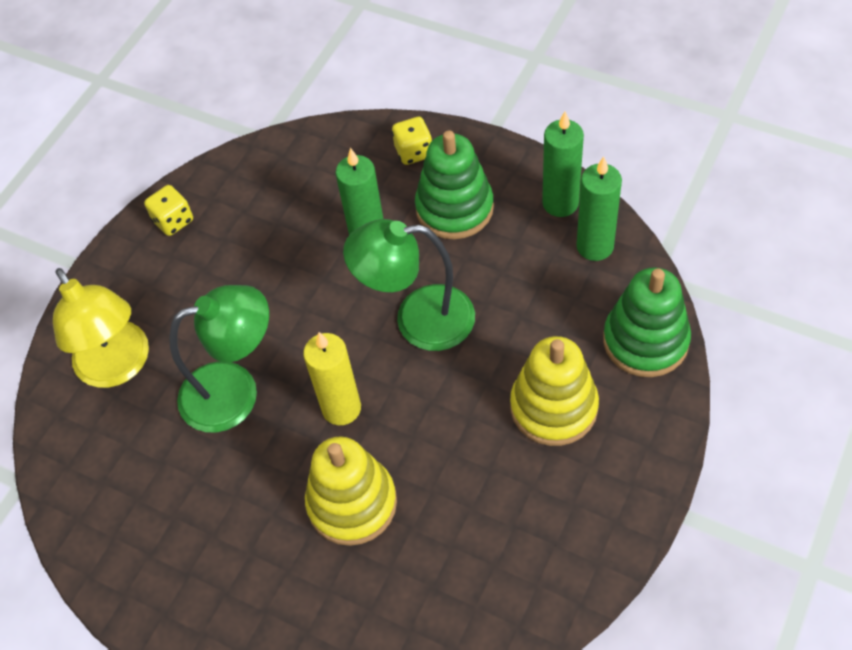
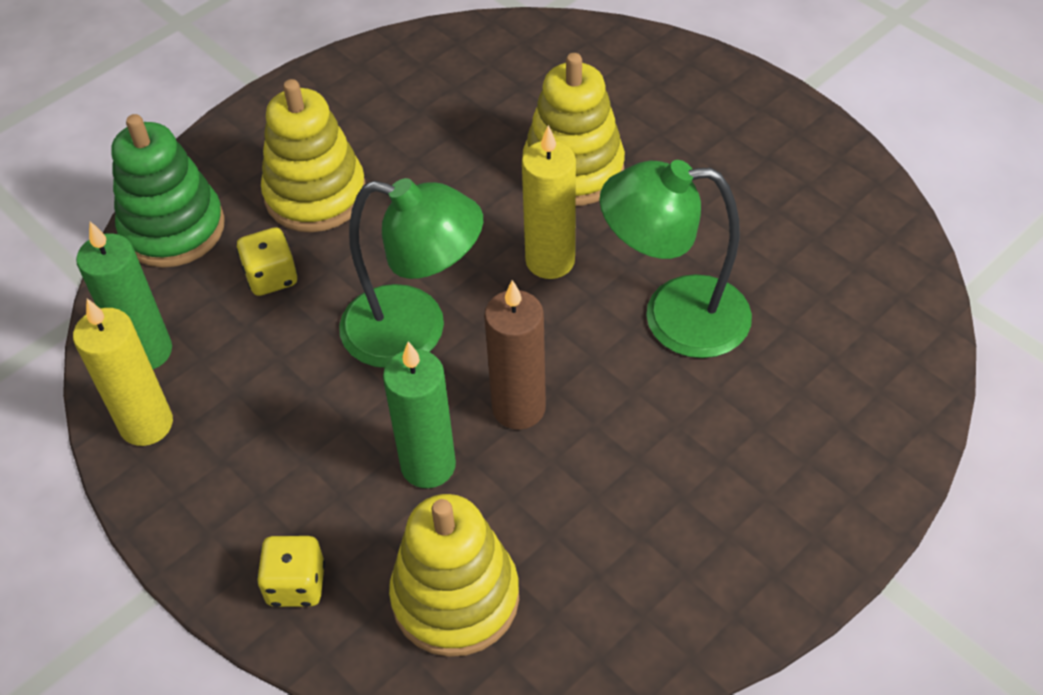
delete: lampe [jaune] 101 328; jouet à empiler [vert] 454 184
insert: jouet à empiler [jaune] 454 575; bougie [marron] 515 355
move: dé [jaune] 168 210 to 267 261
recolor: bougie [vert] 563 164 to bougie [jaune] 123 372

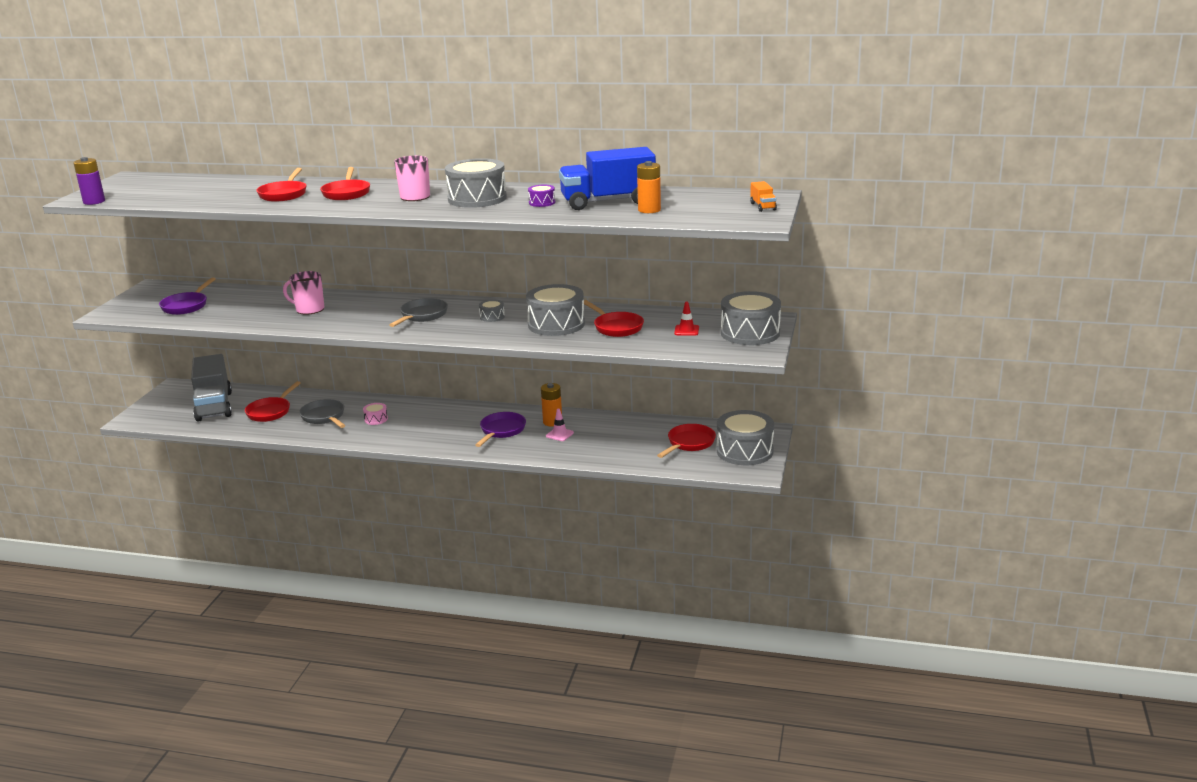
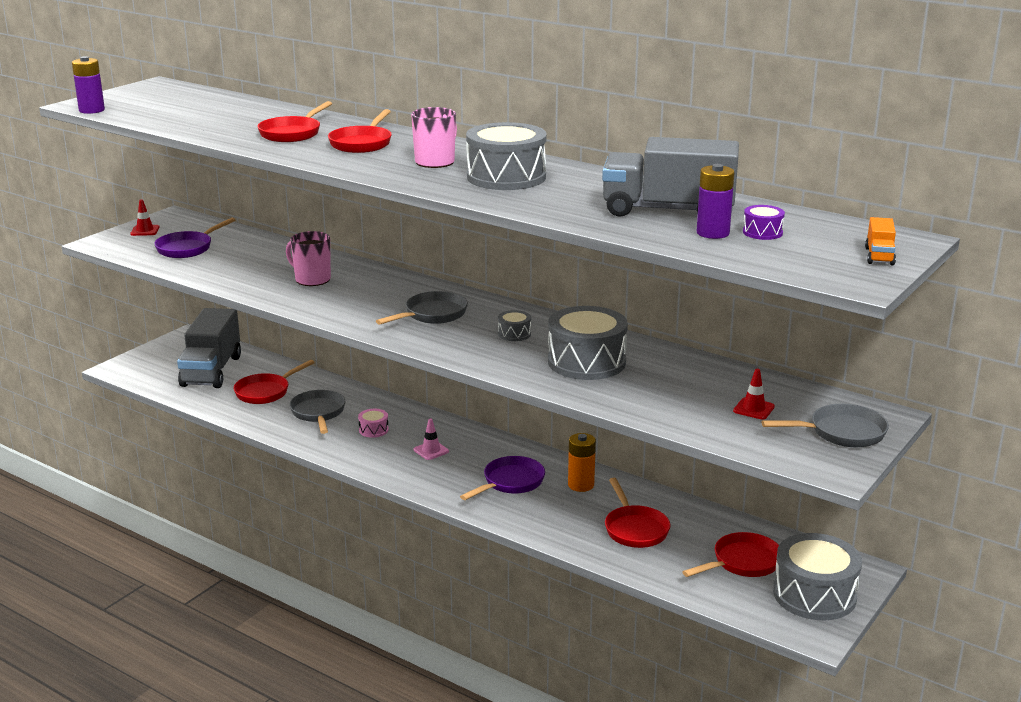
insert: cône de chantier [rouge] 145 217
move: tambour [violet] 541 196 to 764 222; cône de chantier [rose] 560 425 to 431 439; poêle [rouge] 614 318 to 638 513
replace: tambour [gris] 751 318 to poêle [gris] 825 425
recolor: camion [bleu] 607 178 to camion [gris] 670 177; pile [orange] 649 187 to pile [violet] 716 201

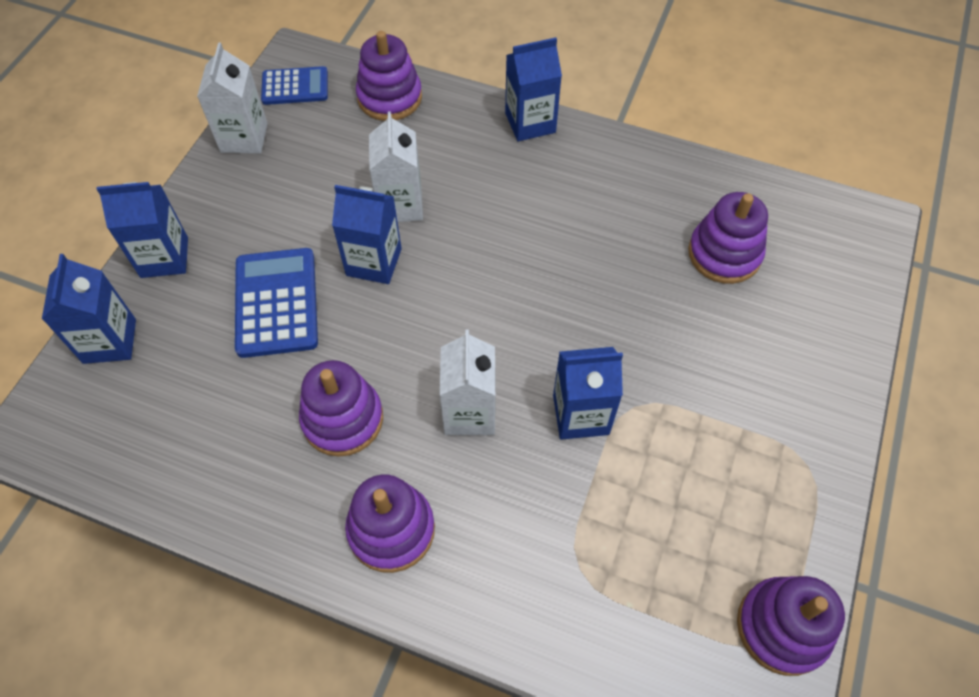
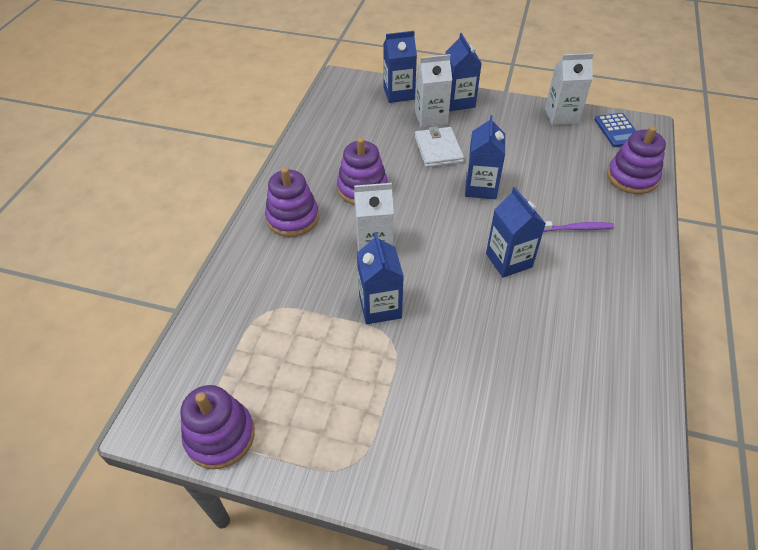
delete: jouet à empiler [violet] 728 238
insert: brosse à dents [violet] 578 226
move: brique de lait [blanc] 396 166 to 433 91; brique de lait [bleu] 533 89 to 516 232
replace: calculatrice [bleu] 276 303 to portefeuille [blanc] 439 147

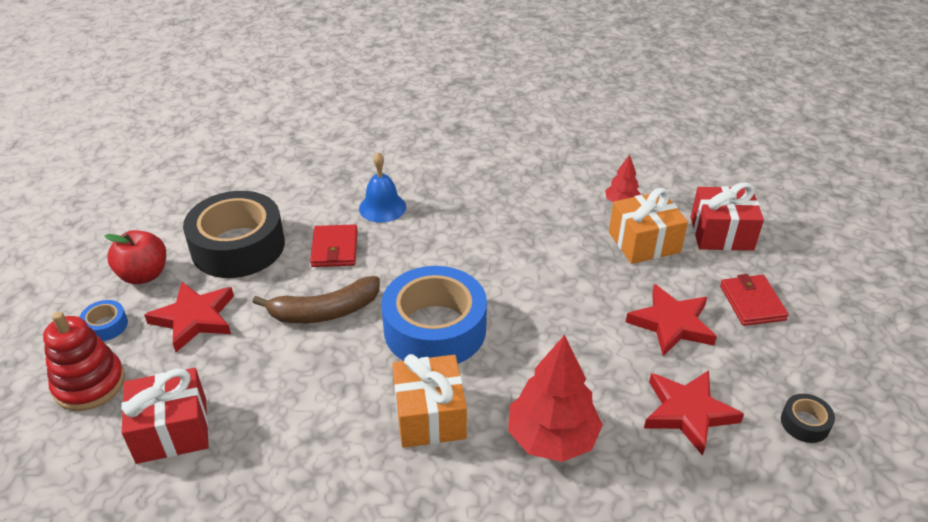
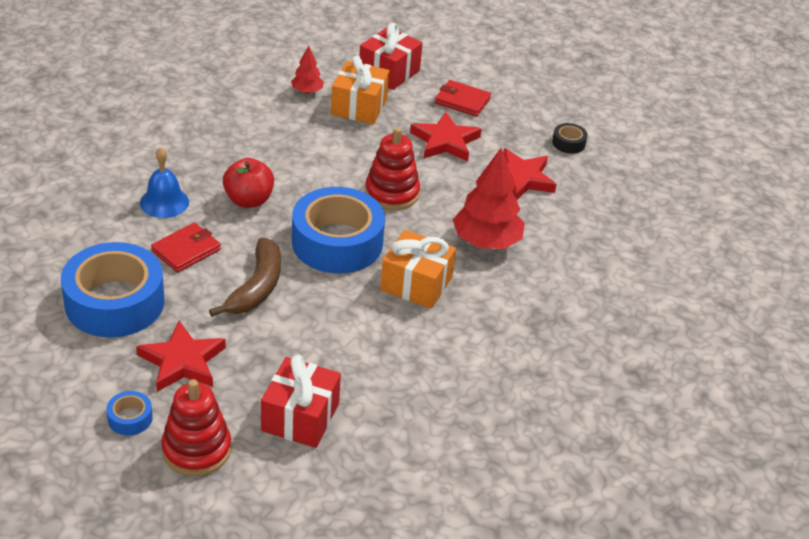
insert: jouet à empiler [rouge] 392 168
move: pomme [rouge] 135 257 to 248 183
recolor: ruban adhésif [noir] 234 234 to ruban adhésif [bleu] 113 289
rotate: portefeuille [rouge] 334 245 = 186 248 75 degrees counterclockwise

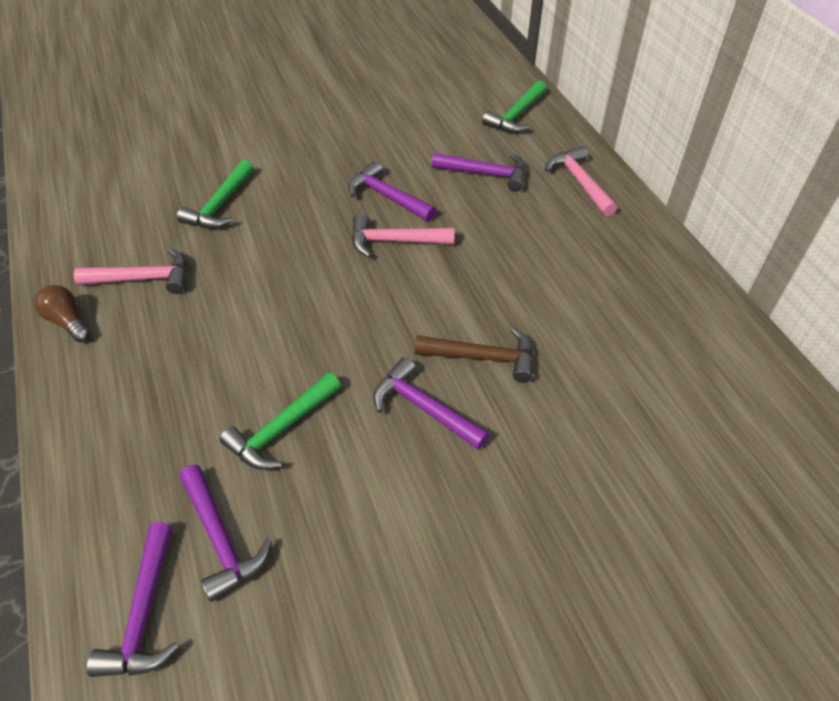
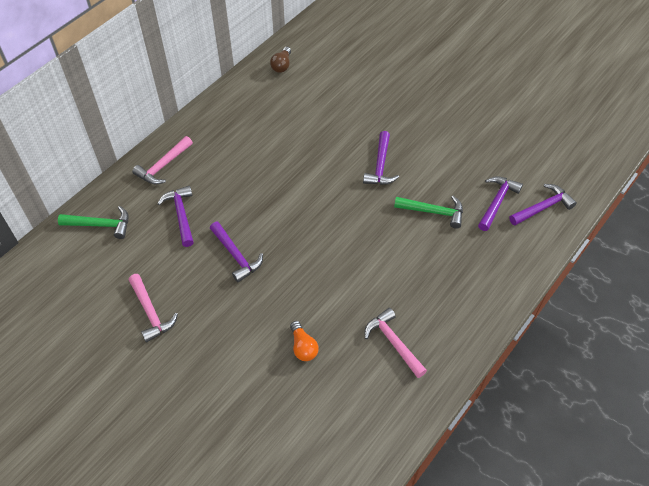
delete: marteau [marron] 474 355
move: ampoule [marron] 62 313 to 280 60; marteau [rose] 403 235 to 153 308
replace: marteau [vert] 215 194 to ampoule [orange] 304 341
rotate: marteau [violet] 392 191 = 236 252 45 degrees counterclockwise

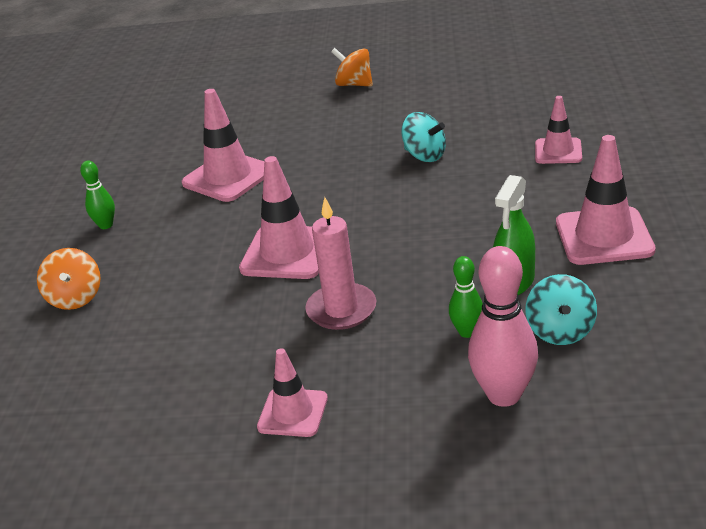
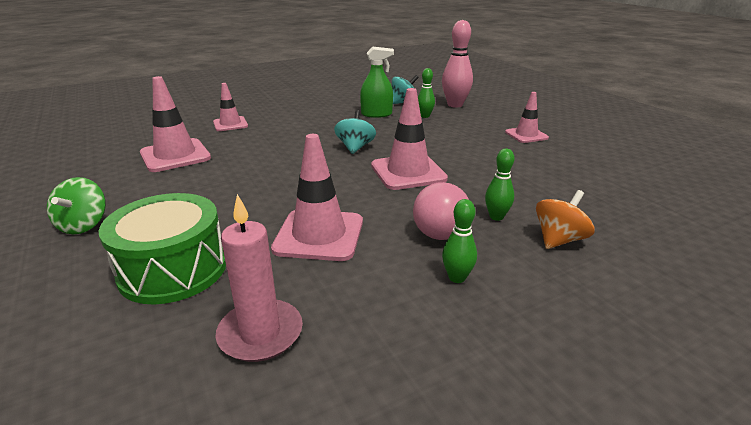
insert: tambour [vert] 162 248; ampoule [rose] 441 211; quille [vert] 500 185
move: bougie [rose] 340 263 to 259 278; toupie [turquoise] 423 137 to 355 132; cône de chantier [rose] 606 200 to 175 124
recolor: toupie [orange] 352 67 to toupie [vert] 76 205

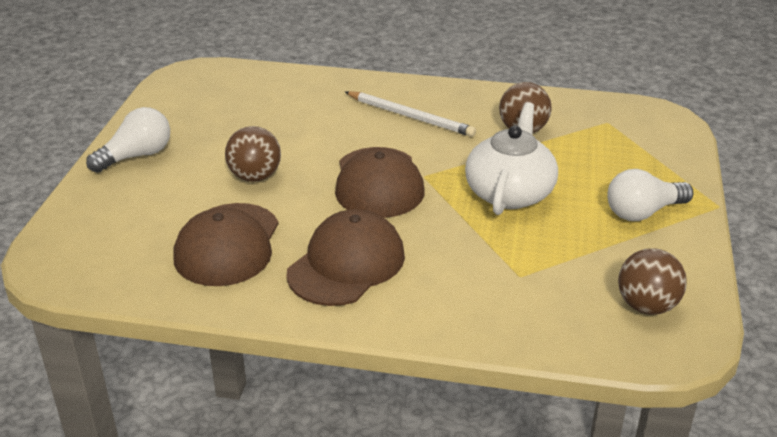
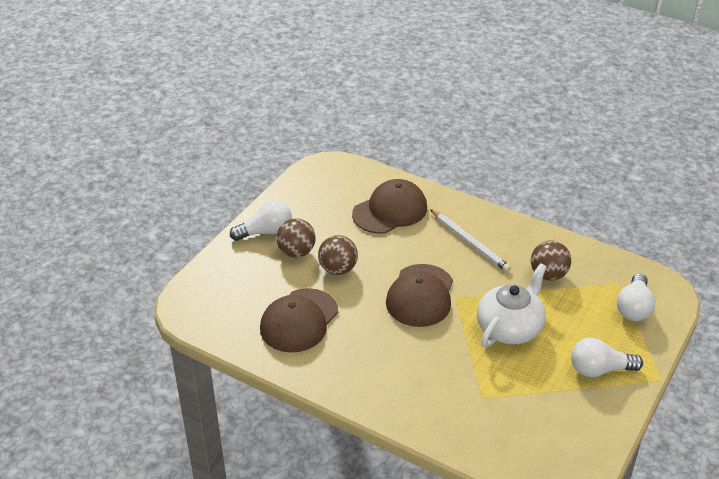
insert: ampoule [blanc] 636 297
move: casquette [marron] 345 257 to 389 206; balle [marron] 652 281 to 296 238

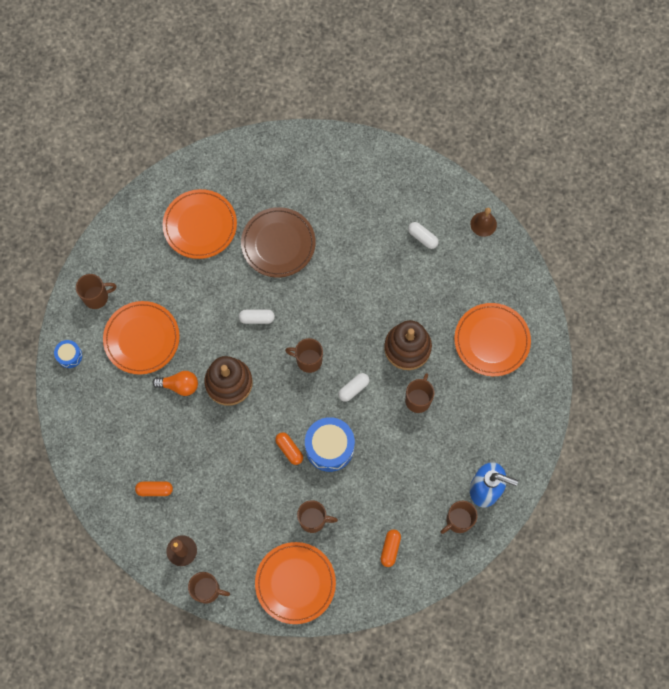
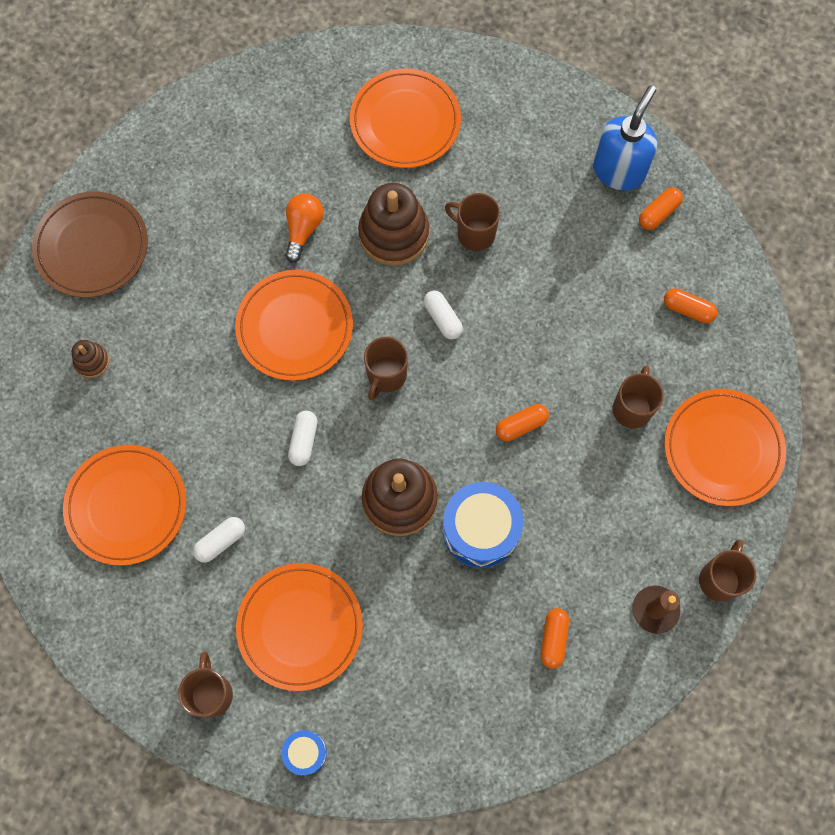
delete: cloche [marron] 483 222
insert: jouet à empiler [marron] 90 359; assiette [orange] 294 325
move: ampoule [orange] 175 383 to 304 228; assiette [marron] 278 242 to 90 245; tambour [bleu] 330 444 to 483 525; gélule [blanc] 423 235 to 219 540
replace: tasse [marron] 459 517 to gélule [orange] 661 209

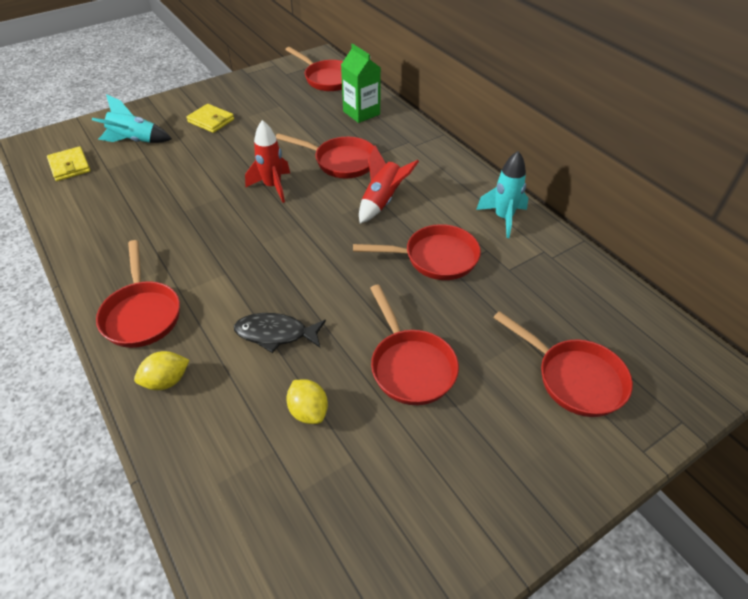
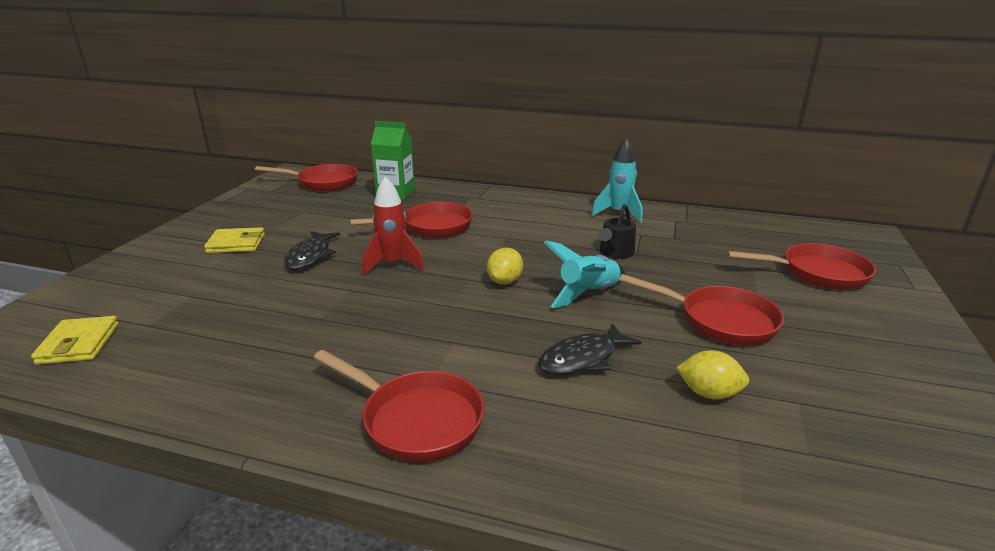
delete: fusée [rouge] 389 185
insert: poisson [noir] 312 250
move: fusée [turquoise] 132 118 to 584 274; citron [jaune] 161 370 to 505 266
replace: poêle [rouge] 417 252 to arrosoir [noir] 617 231
rotate: portefeuille [jaune] 69 163 = 75 340 60 degrees clockwise

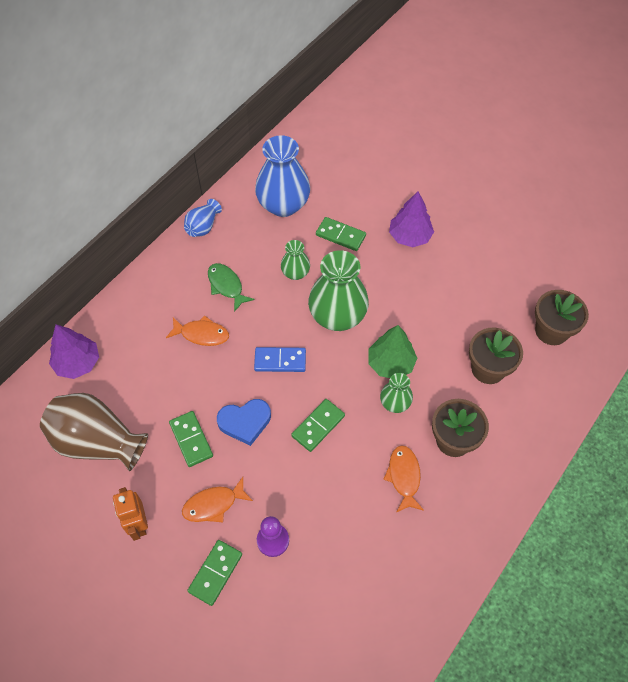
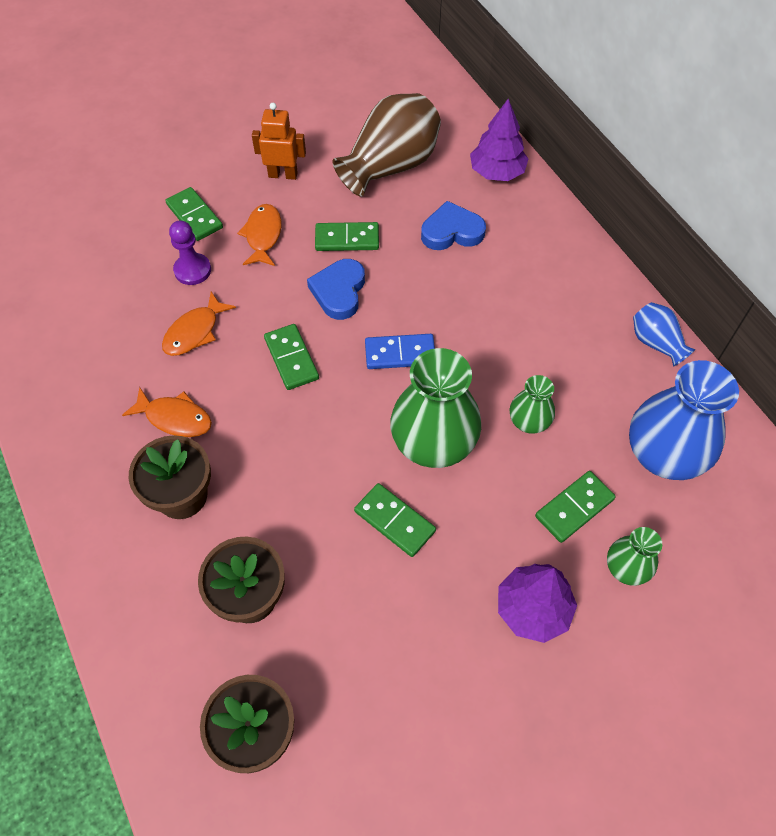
delete: poisson [vert] 231 287; arbre [vert] 392 351
insert: domino [vert] 395 520; cœur [bleu] 453 225
move: poisson [orange] 197 330 to 199 324; vase [vert] 396 393 to 634 556
rotate: domino [bleu] 280 359 = 400 351 60 degrees clockwise

